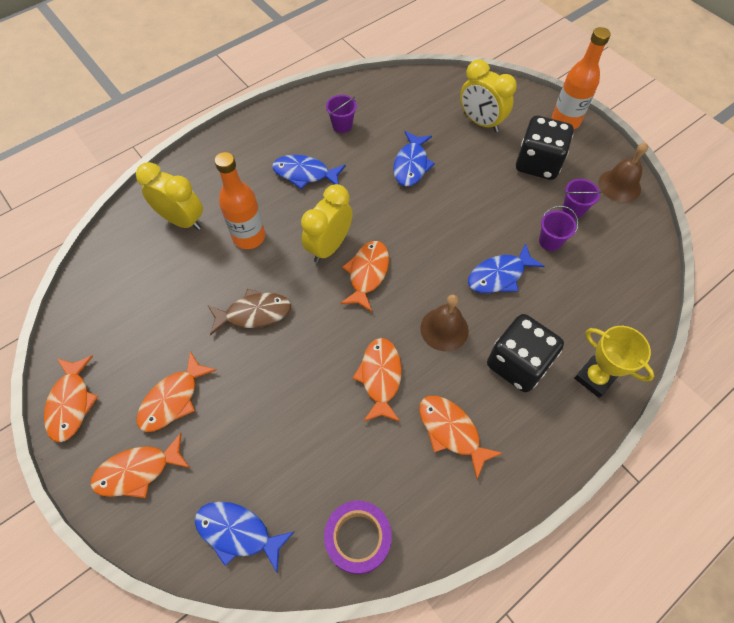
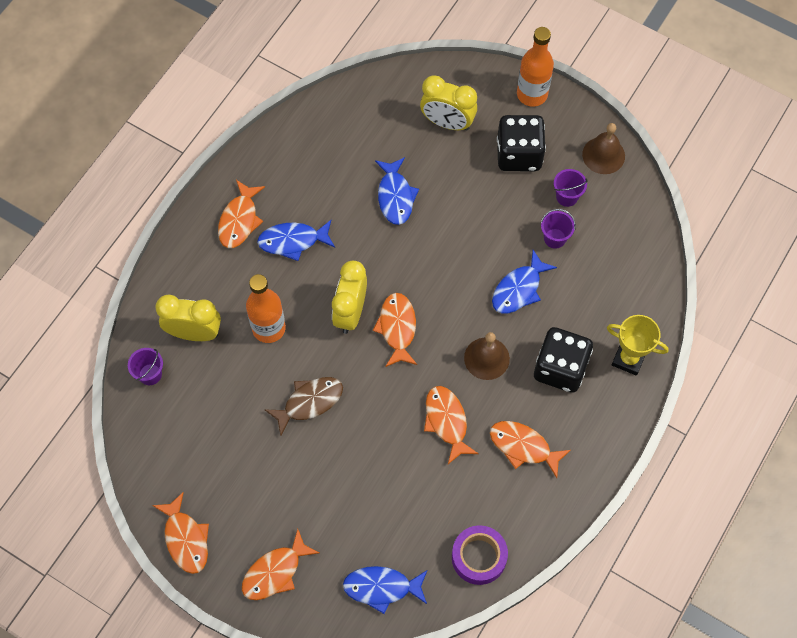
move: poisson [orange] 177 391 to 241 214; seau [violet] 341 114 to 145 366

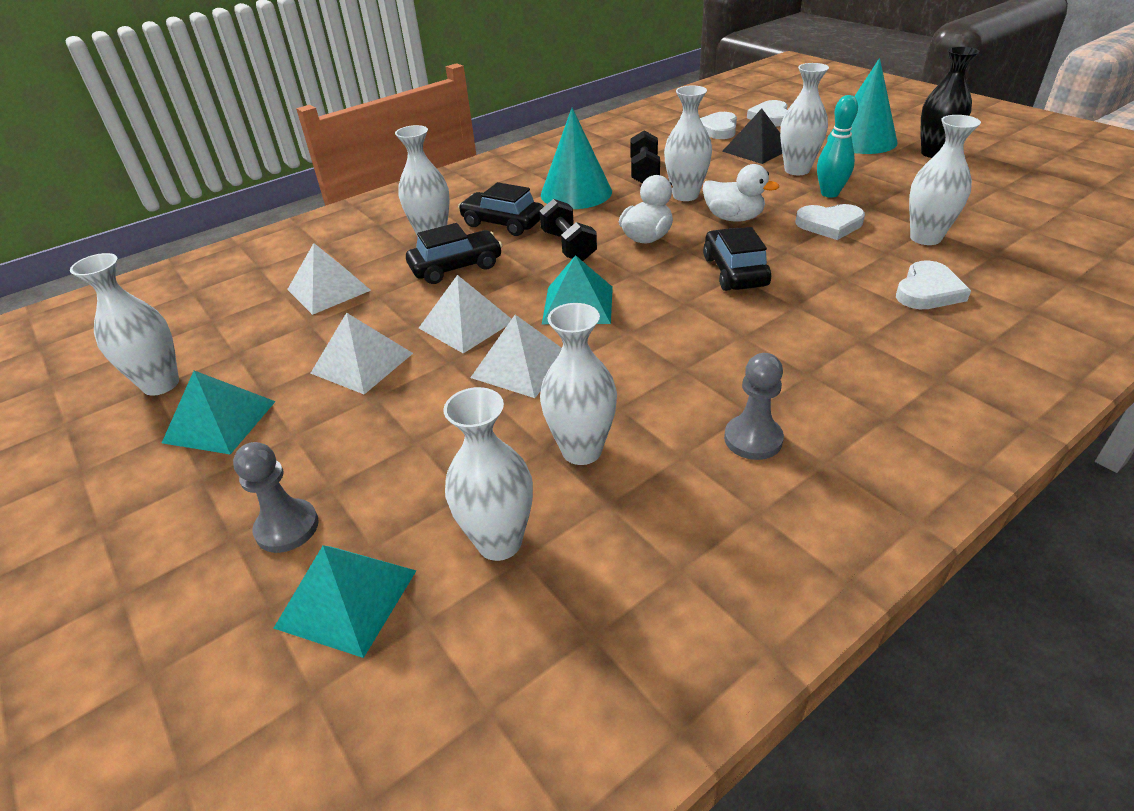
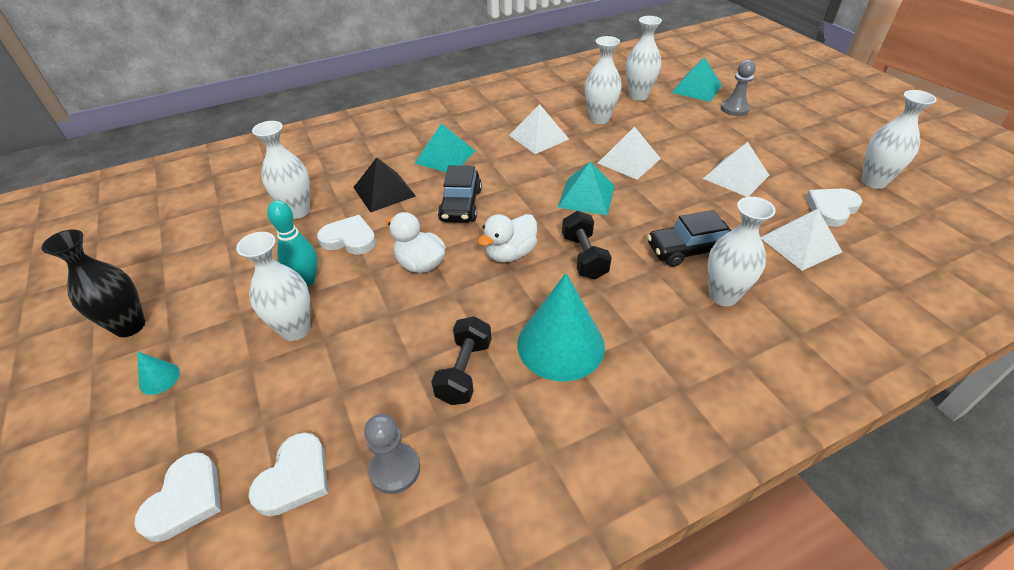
delete: voiture [noir] 501 209; vase [blanc] 688 143
move: pyramide [turquoise] 219 413 to 444 147; pyramide [blanc] 465 314 to 539 129; pyramide [noir] 752 136 to 384 185; pion [gris] 754 406 to 392 454; cœur [blanc] 933 284 to 834 208
resize: cône [turquoise] 862 106 = 158 373 x0.42

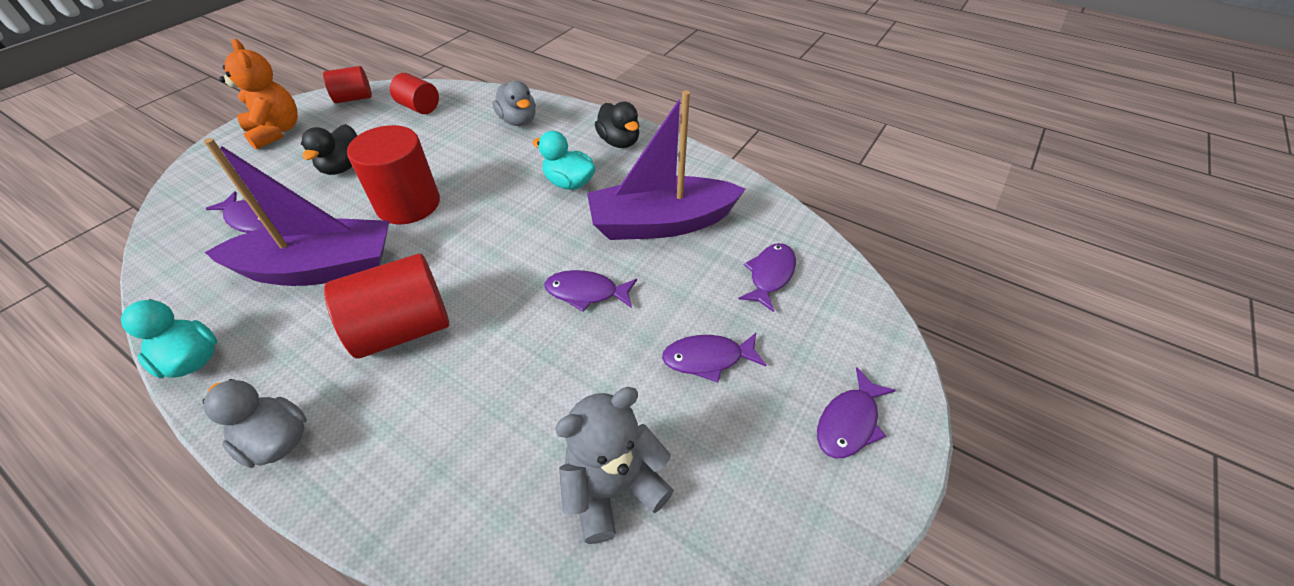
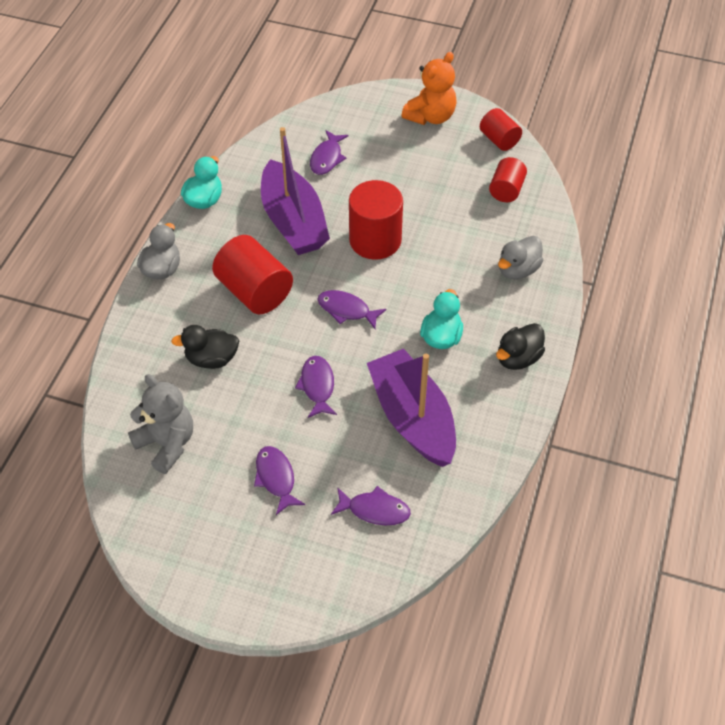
move: canard [noir] 329 149 to 205 347; poisson [violet] 856 413 to 352 309

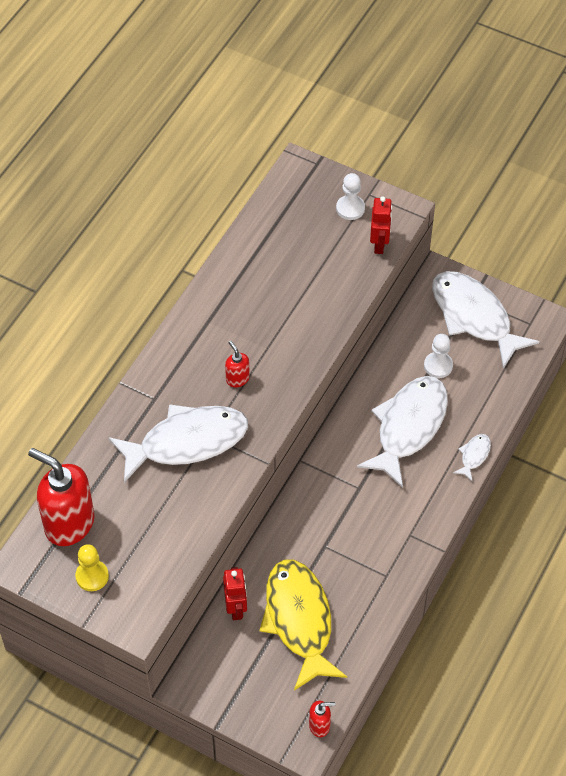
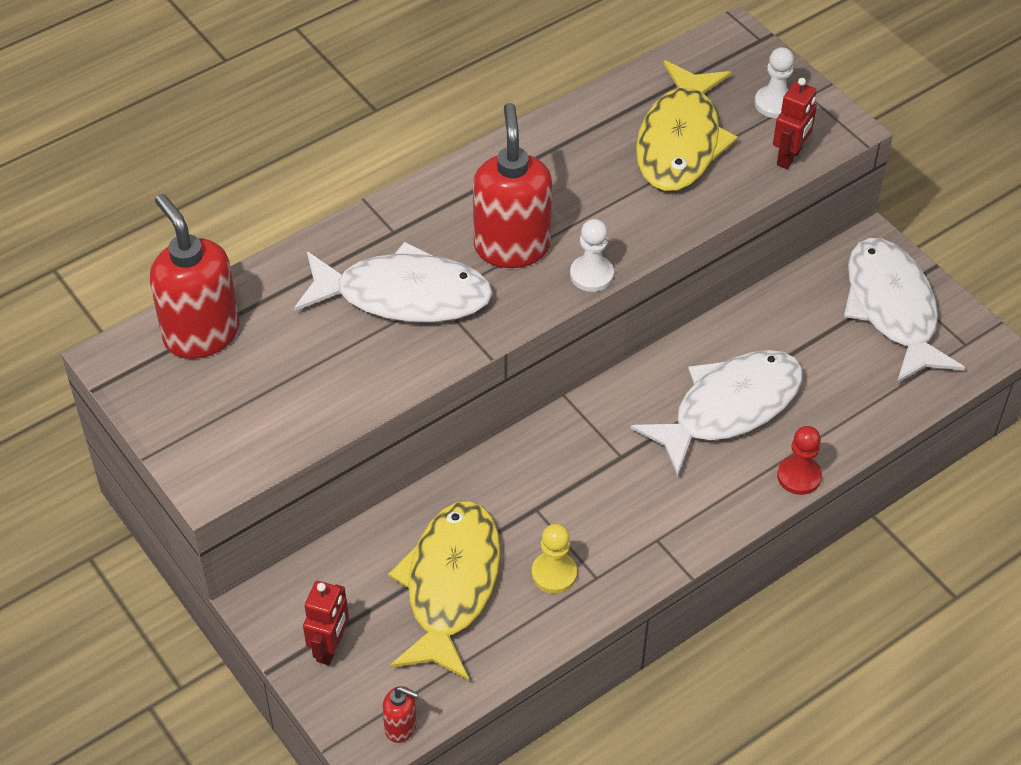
insert: poisson [jaune] 687 125
move: pion [jaune] 92 567 to 554 559; robot [rouge] 235 593 to 326 623; pion [blanc] 438 356 to 592 255
replace: poisson [blanc] 472 458 to pion [rouge] 799 460
resize: distributeur de savon [rouge] 237 364 = 512 185 x2.20

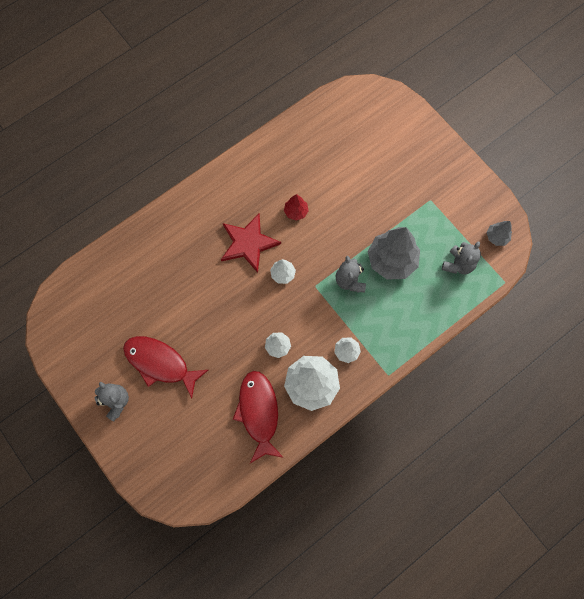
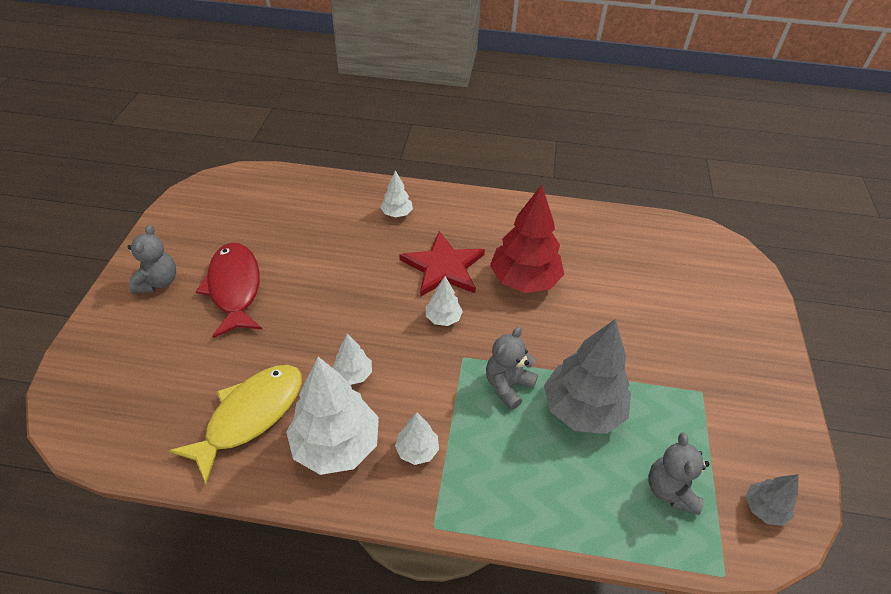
insert: arbre [blanc] 396 193
recolor: poisson [rouge] 258 417 to poisson [jaune] 235 424
rotate: ours en peluche [gris] 461 257 = 678 473 105 degrees clockwise
resize: arbre [rouge] 296 207 = 527 239 x2.05

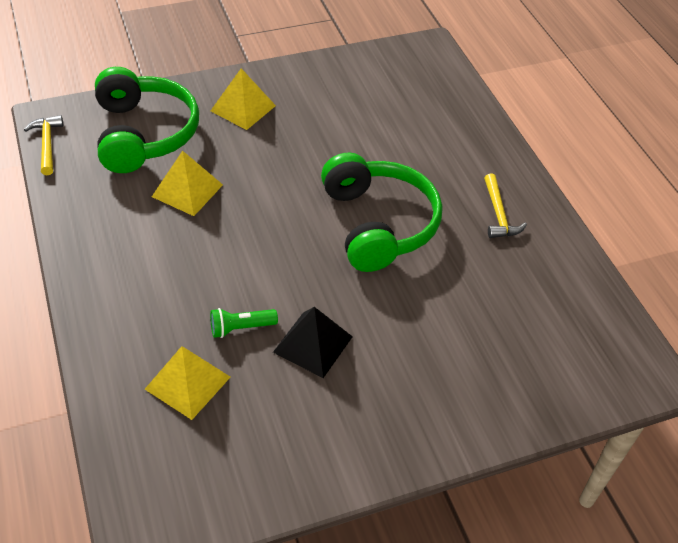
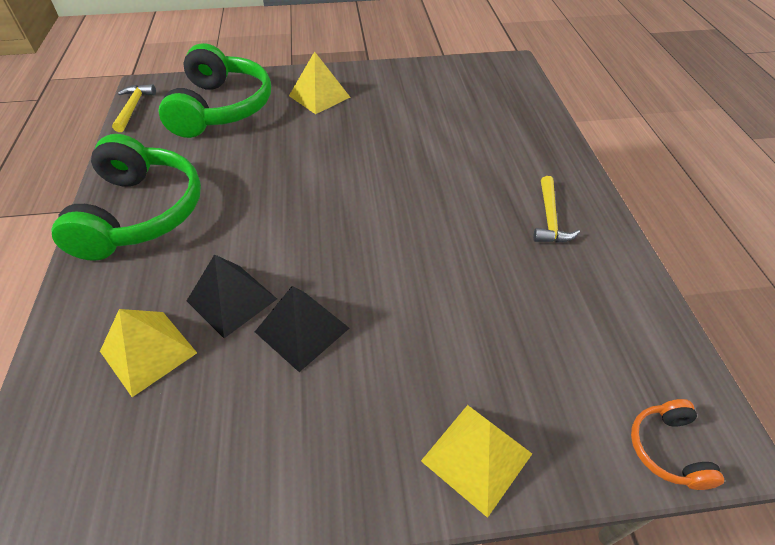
insert: casque audio [orange] 677 444
move: pyramide [jaune] 187 183 to 476 461; casque audio [vert] 381 212 to 126 197
replace: lampe de poche [vert] 244 323 to pyramide [noir] 232 296

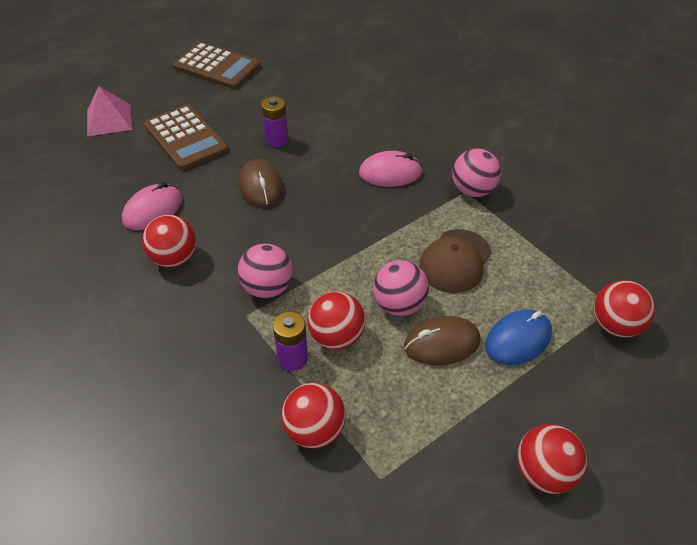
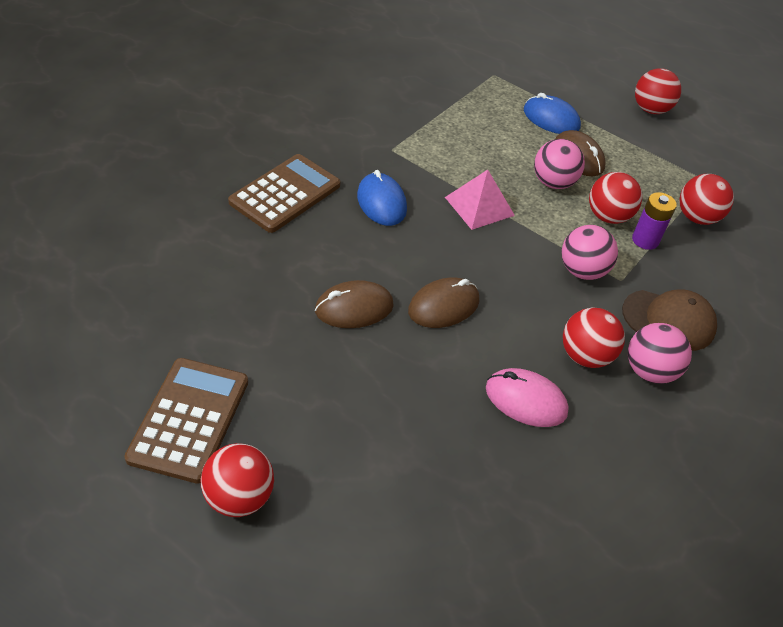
move: pyramide [rose] 109 111 to 480 200; calculatrice [marron] 186 137 to 284 193; casquette [marron] 455 261 to 669 320; balle [rose] 476 173 to 660 353; balle [rouge] 624 309 to 237 480
replace: pile [violet] 274 121 to souris [marron] 354 304
recolor: souris [rose] 391 169 to souris [bleu] 382 198

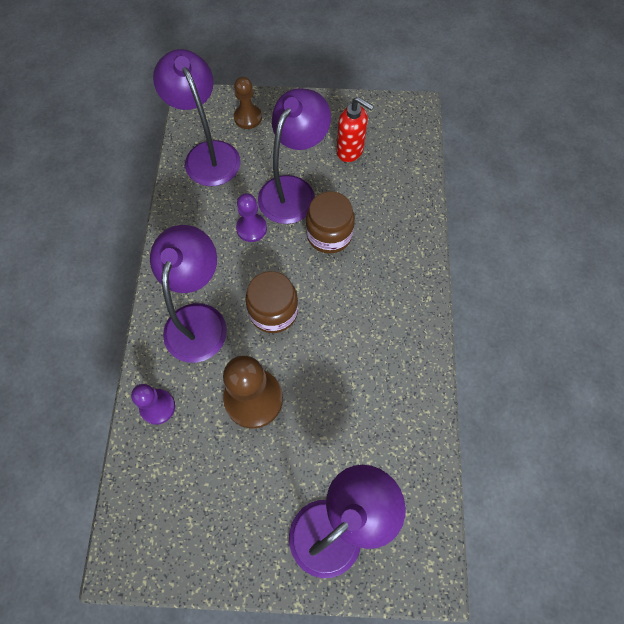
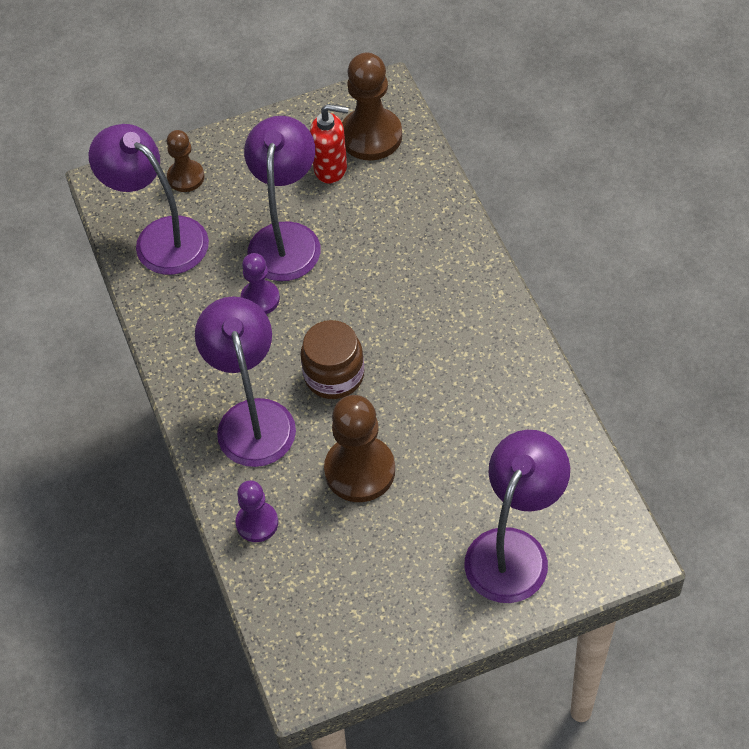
delete: bocal [marron] 330 223
insert: pion [marron] 372 106

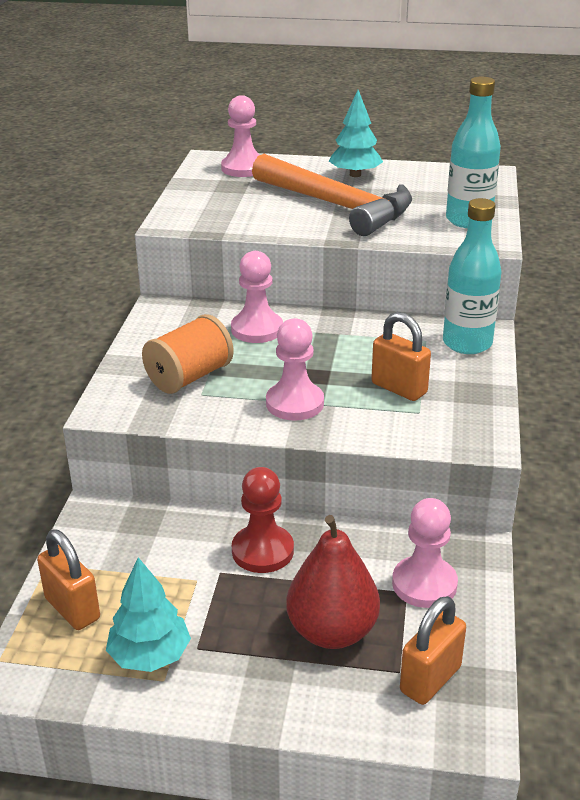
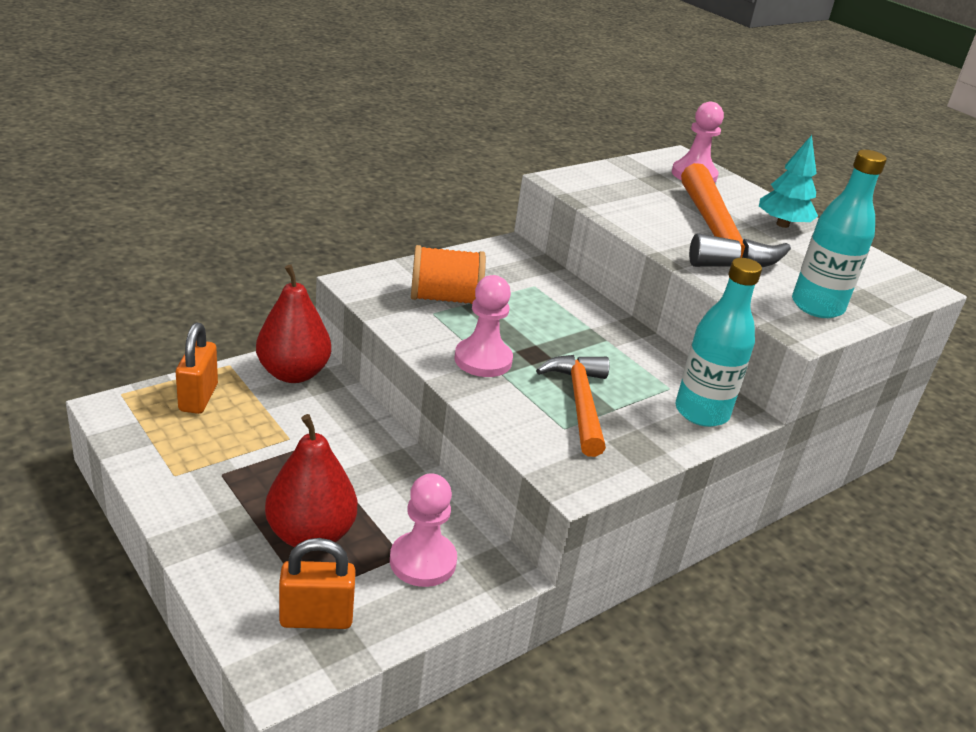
delete: arbre [turquoise] 148 614; pion [rose] 257 297; pion [rouge] 263 520
insert: poire [rouge] 293 323
replace: cadenas [orange] 401 356 to marteau [orange] 572 406

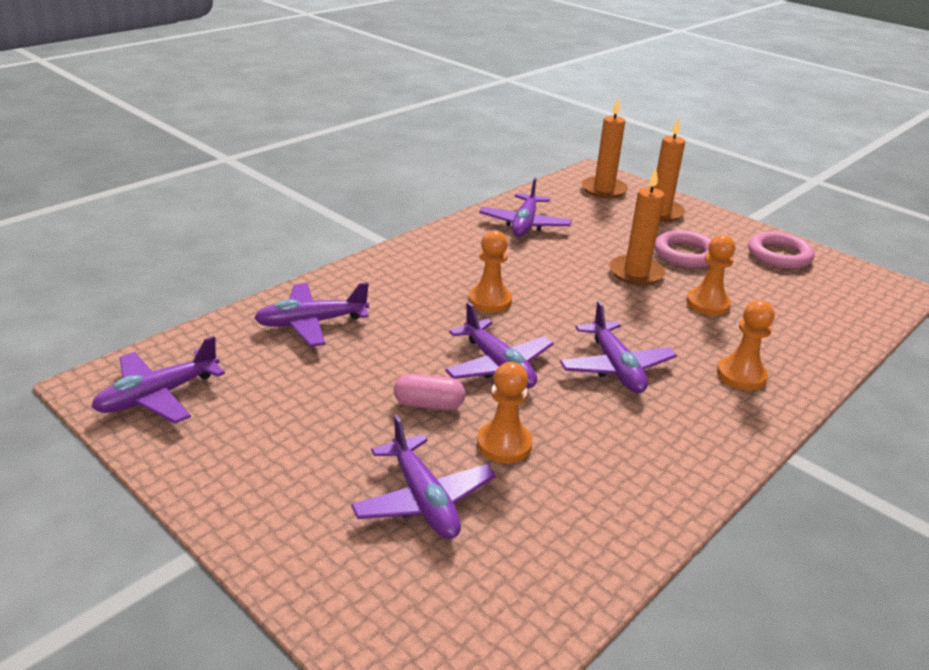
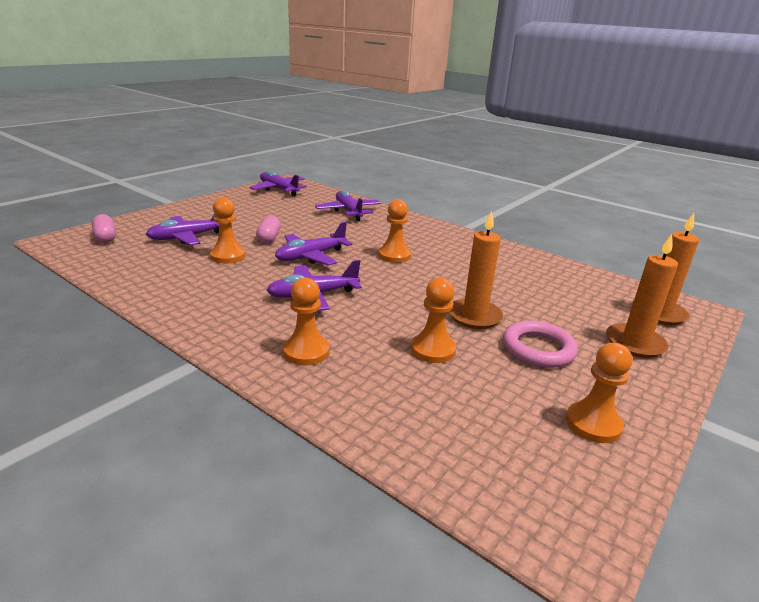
delete: avion [violet] 526 207
insert: gélule [rose] 104 228
replace: anneau [rose] 781 250 to pion [orange] 599 393

